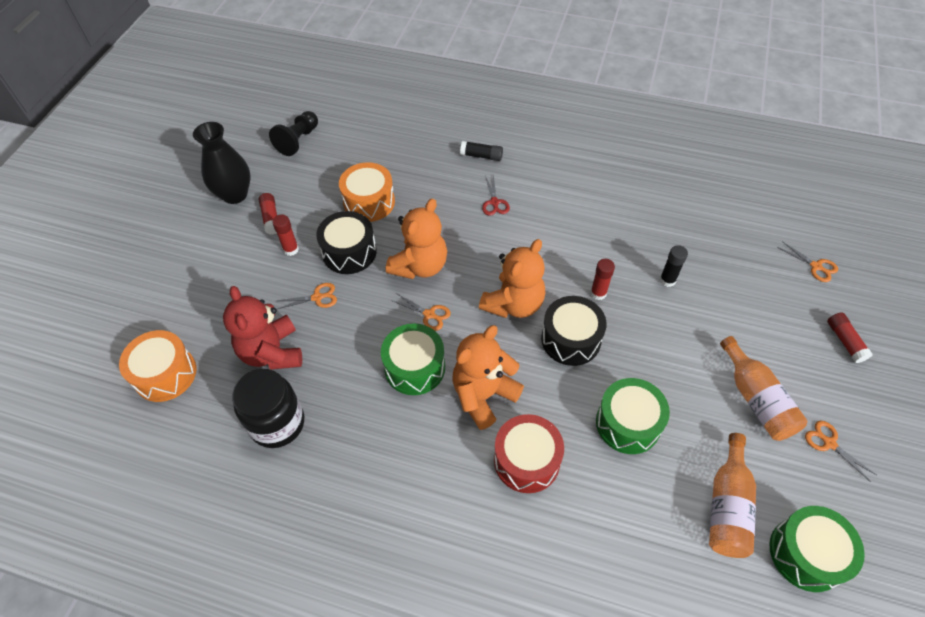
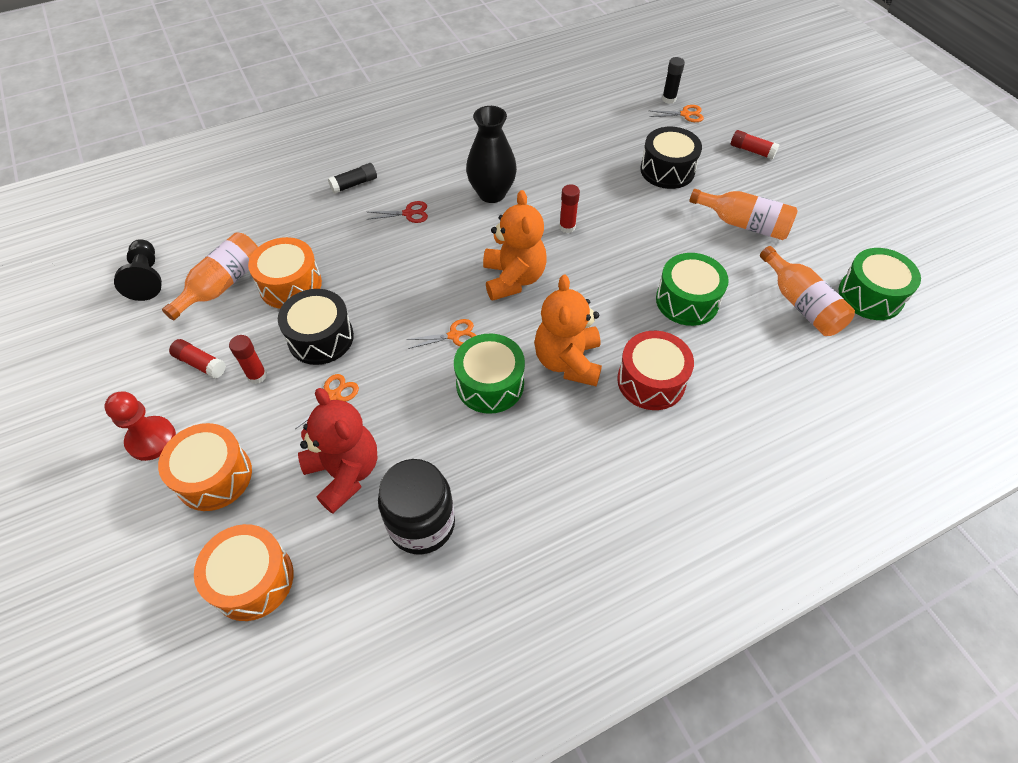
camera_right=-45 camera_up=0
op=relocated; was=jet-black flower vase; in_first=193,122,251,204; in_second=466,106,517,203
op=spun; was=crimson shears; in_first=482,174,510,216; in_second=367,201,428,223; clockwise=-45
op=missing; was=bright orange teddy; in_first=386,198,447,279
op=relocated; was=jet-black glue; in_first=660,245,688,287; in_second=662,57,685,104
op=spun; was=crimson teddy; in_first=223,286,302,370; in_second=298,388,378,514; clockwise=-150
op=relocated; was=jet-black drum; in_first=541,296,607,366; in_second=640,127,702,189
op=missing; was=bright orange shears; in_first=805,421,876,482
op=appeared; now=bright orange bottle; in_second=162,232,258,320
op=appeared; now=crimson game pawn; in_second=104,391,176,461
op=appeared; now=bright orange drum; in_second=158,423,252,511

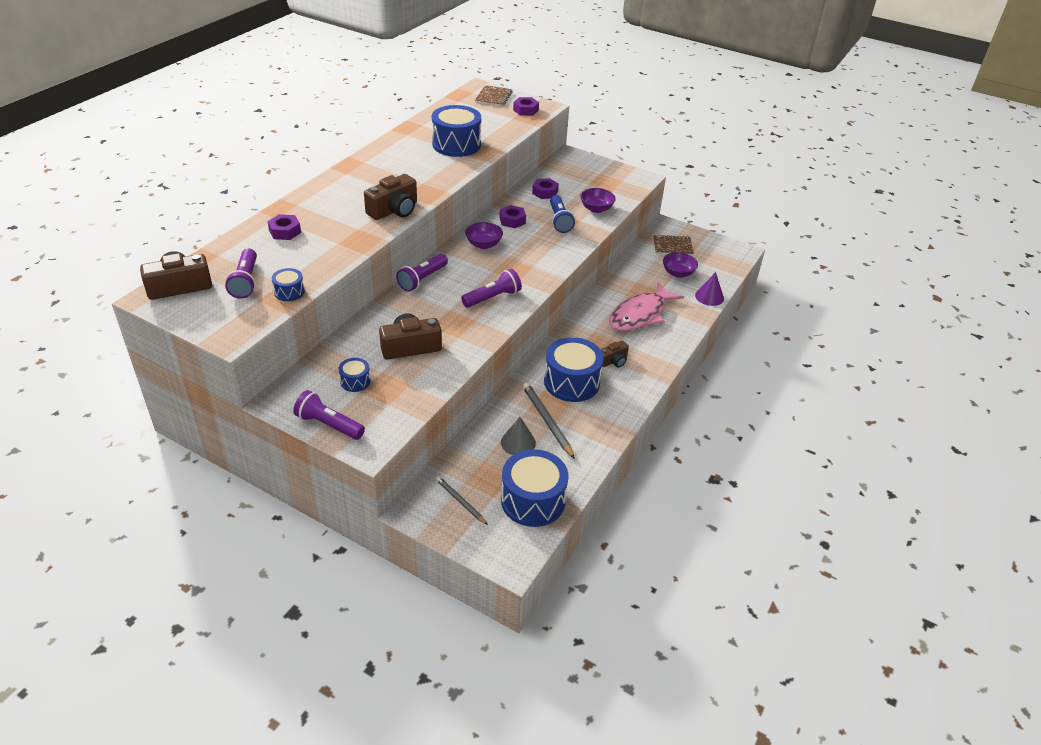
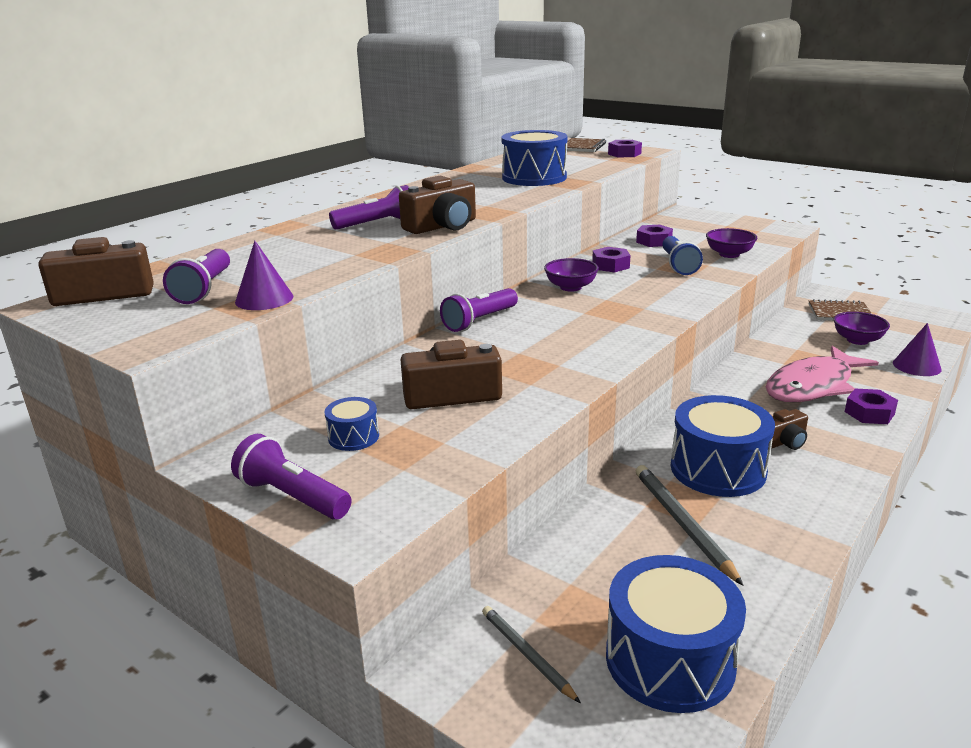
camera_right=10 camera_up=-15
op=relocated; was=royal purple nut; in_first=267,214,301,240; in_second=845,389,898,424
op=exchanged; was=cobalt drum; now=royal purple cone; in_first=272,268,305,301; in_second=235,241,293,310
op=relocated; was=royal purple torch; in_first=461,269,522,308; in_second=329,185,408,230
op=missing; was=gray cone; in_first=501,416,536,455

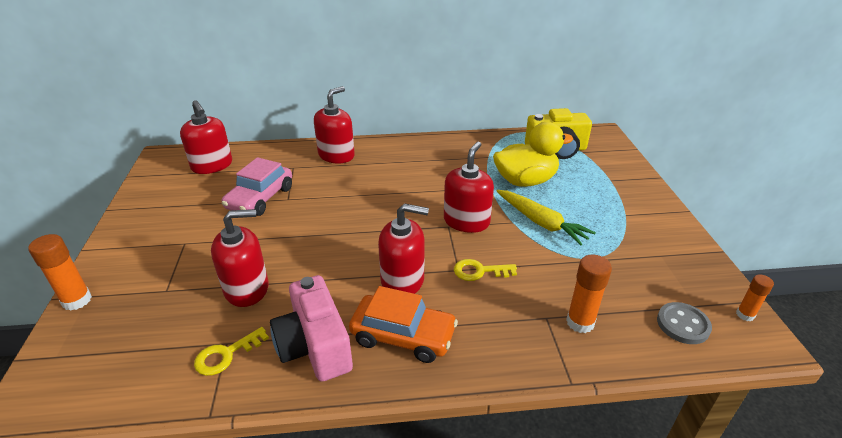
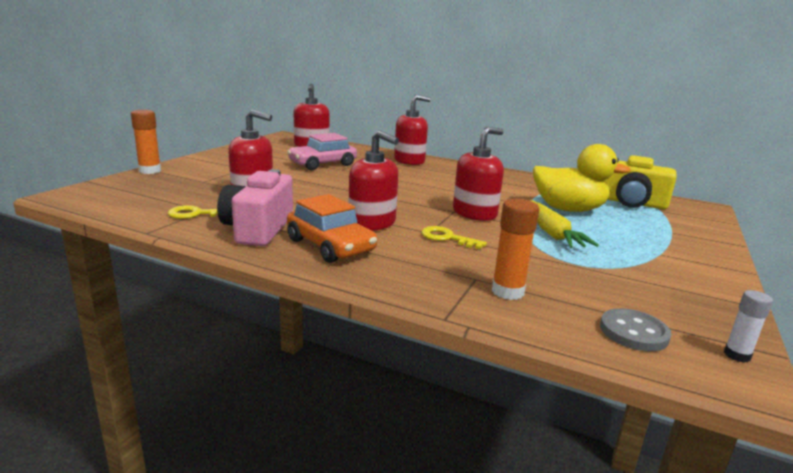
camera_right=30 camera_up=-15
op=colour; was=bright orange glue; now=pure white glue; in_first=736,274,774,321; in_second=724,290,773,363

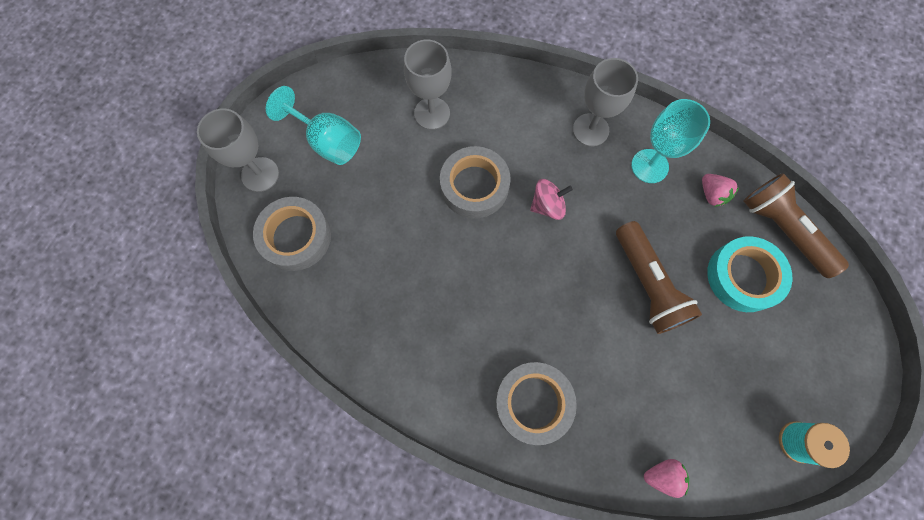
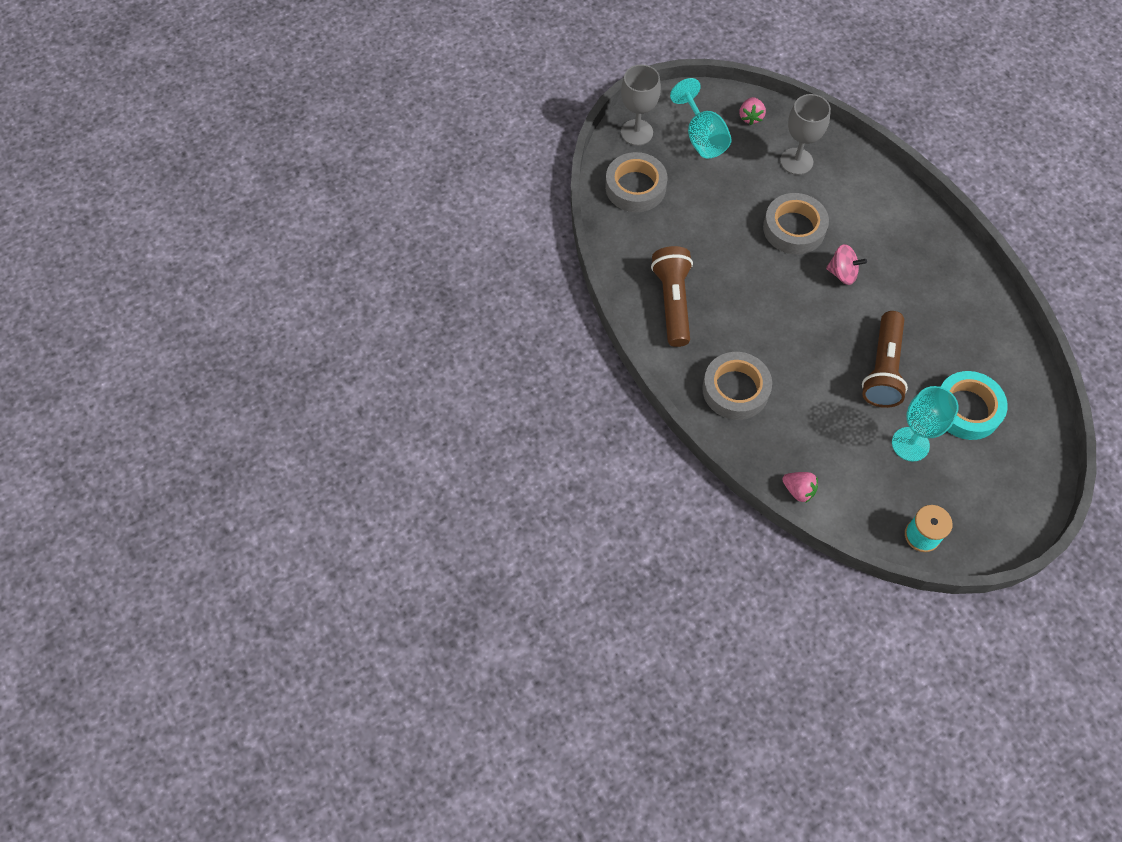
camera_right=35 camera_up=-10
op=missing; was=gray wine glass; in_first=573,58,638,146
op=relocated; was=teal wine glass; in_first=631,99,710,183; in_second=892,386,959,462
op=relocated; was=brown torch; in_first=743,173,849,278; in_second=651,246,693,347
op=relocated; was=rose-pink toy strawberry; in_first=702,174,739,207; in_second=740,97,766,125

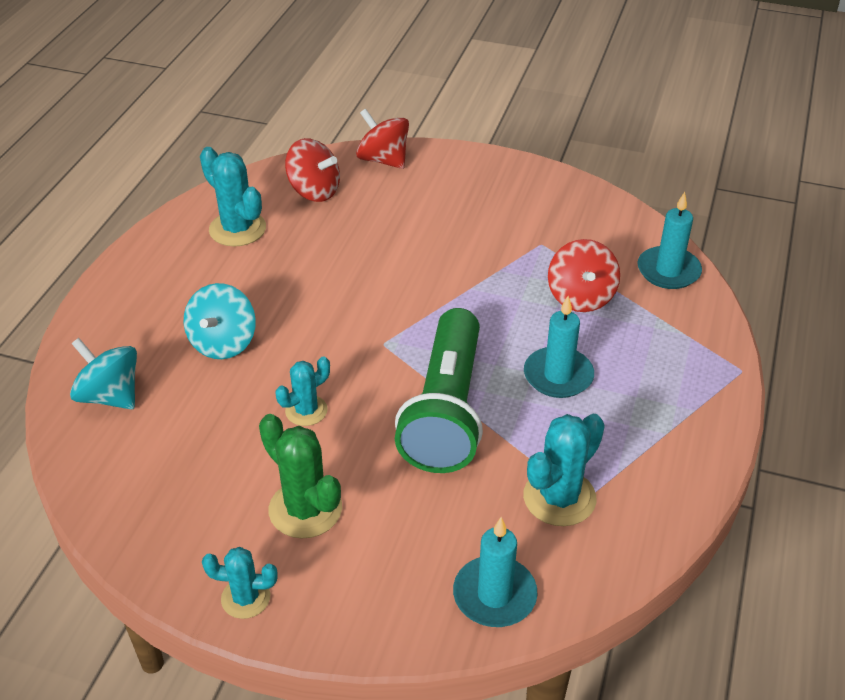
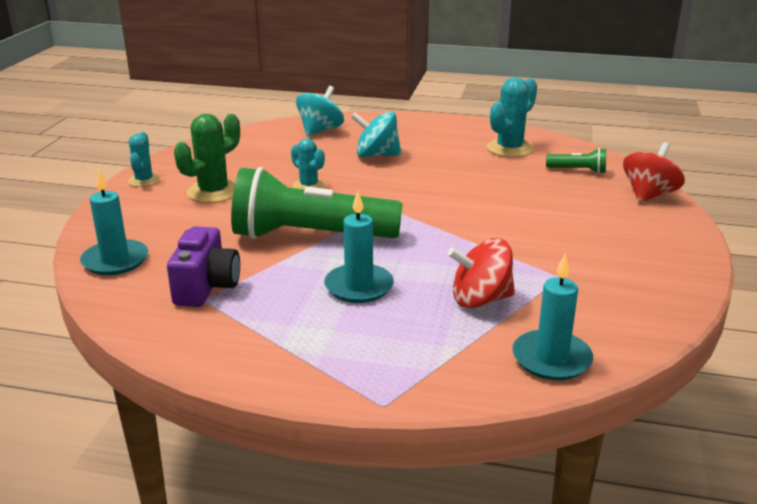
camera_right=85 camera_up=-15
op=exchanged; was=crimson whirligig; now=emerald torch; in_first=285,138,340,202; in_second=546,148,606,174
op=exchanged; was=teal cactus; now=royal purple photo camera; in_first=523,414,605,526; in_second=167,226,240,307

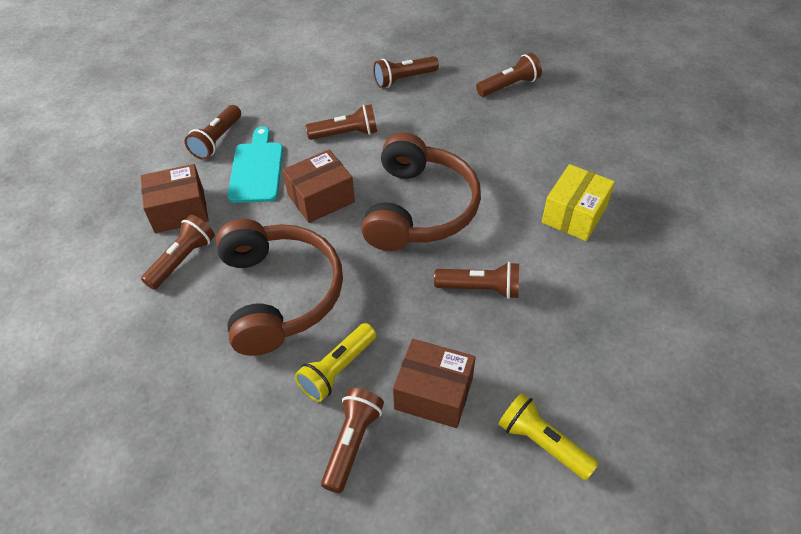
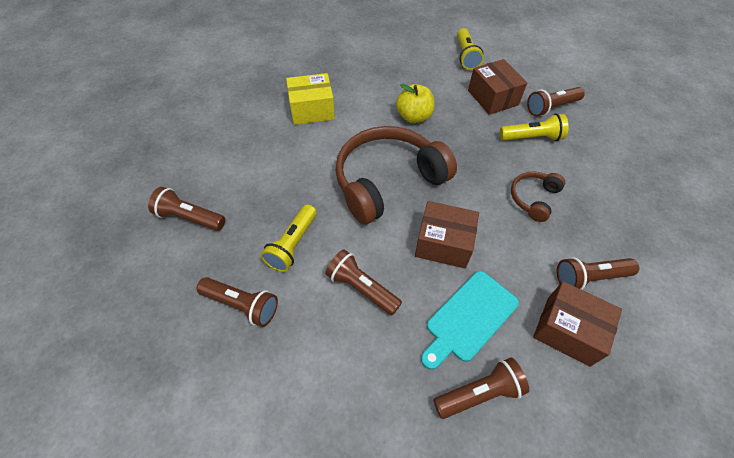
camera_right=-135 camera_up=5
op=size; was=brown headset; in_first=216,219,343,356; in_second=511,172,565,222; ratio=0.48
op=exchanged; was=brown torch; now=golden toy apple; in_first=434,262,519,299; in_second=396,84,434,123
op=appeared; now=golden torch; in_second=261,204,317,272

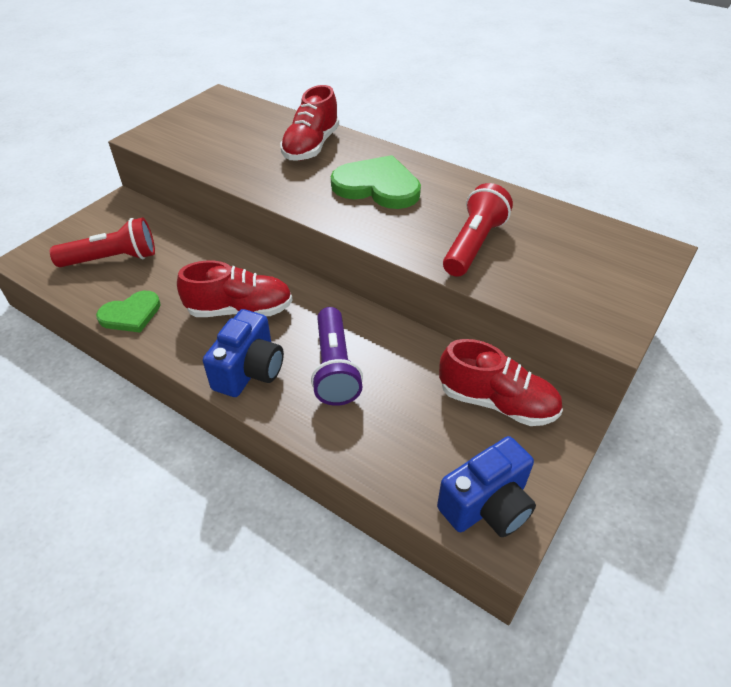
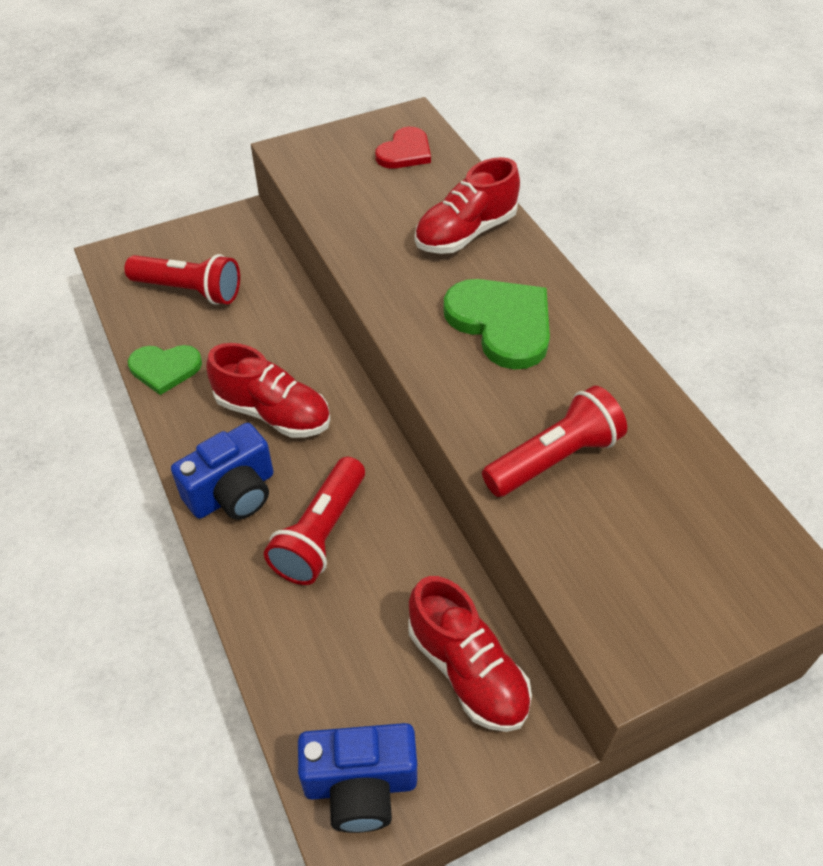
camera_right=30 camera_up=5
op=colour; was=royal purple torch; now=crimson torch; in_first=311,307,363,406; in_second=264,457,365,585
op=appeared; now=crimson heart shape; in_second=375,127,431,168

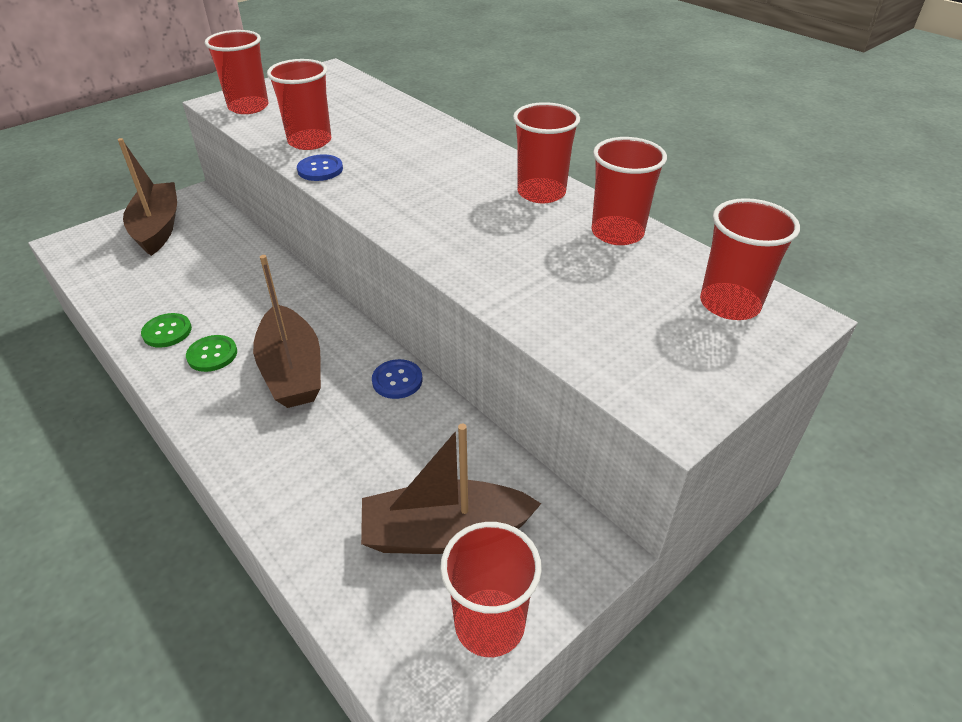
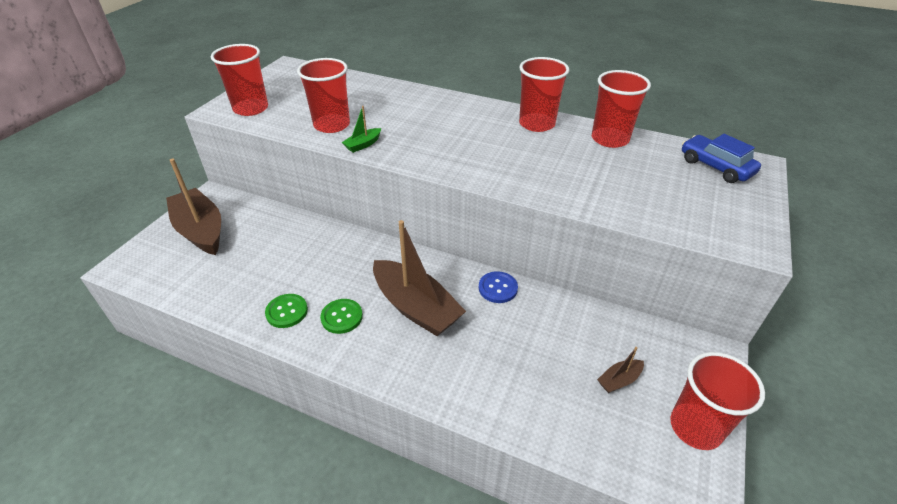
camera_right=-25 camera_up=0
op=exchanged; was=cobalt sewing button; now=emerald toy boat; in_first=297,154,343,181; in_second=342,106,381,153
op=exchanged; was=crimson tumbler; now=cobalt car; in_first=700,198,800,320; in_second=682,134,761,183
op=size; was=brown toy boat; in_first=361,424,541,554; in_second=597,347,644,393; ratio=0.43

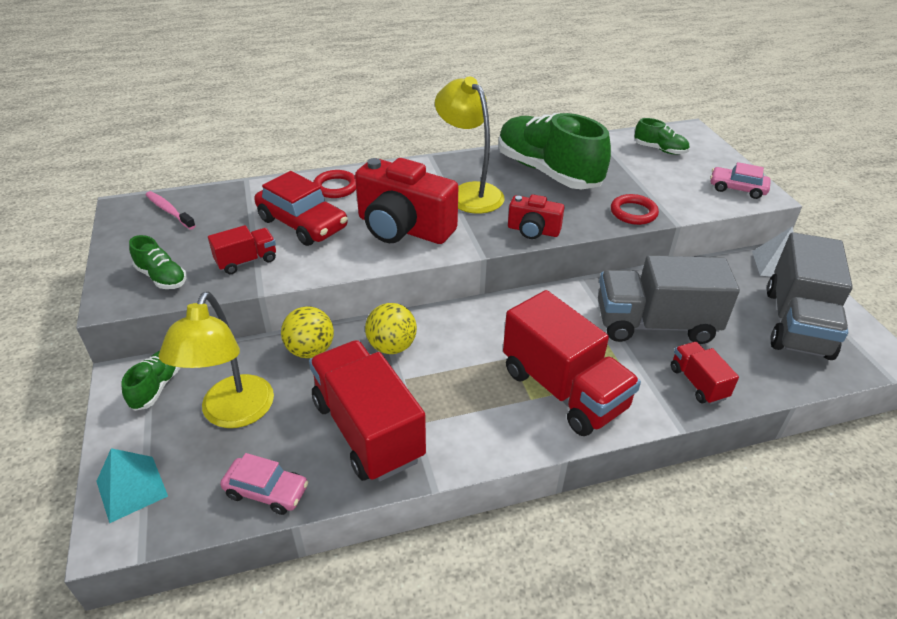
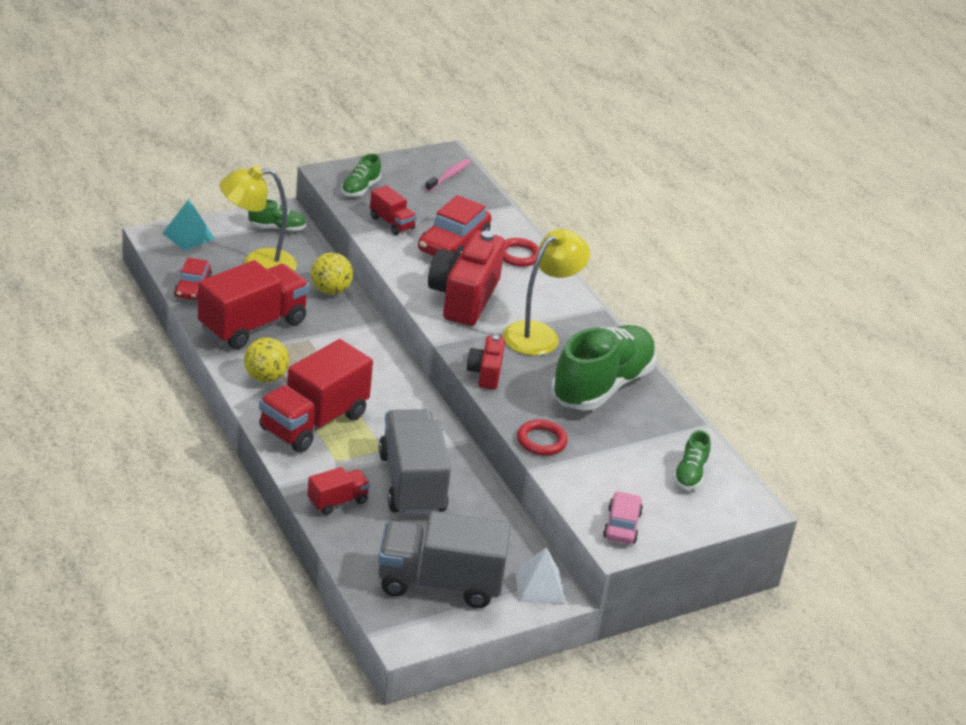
camera_right=75 camera_up=-5
op=relocated; was=golden play ball; in_first=365,303,417,354; in_second=244,337,289,383
op=colour; was=rose-pink car; now=crimson car; in_first=220,453,308,515; in_second=174,258,212,300

